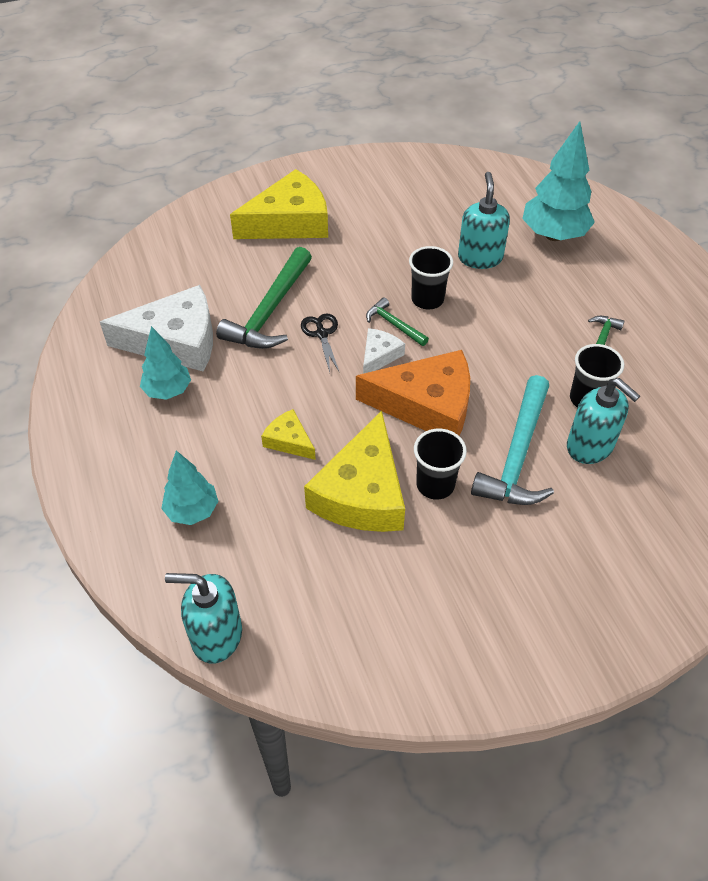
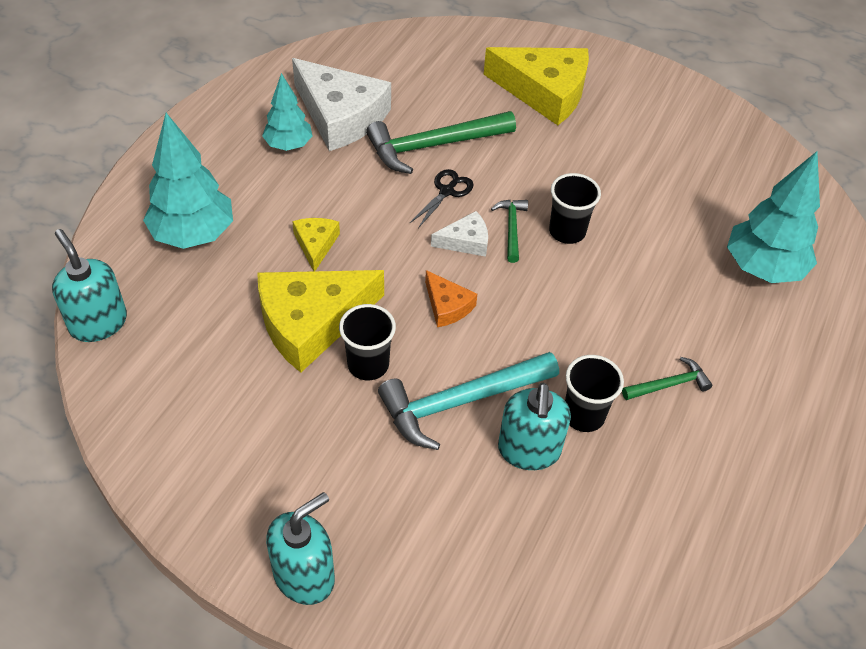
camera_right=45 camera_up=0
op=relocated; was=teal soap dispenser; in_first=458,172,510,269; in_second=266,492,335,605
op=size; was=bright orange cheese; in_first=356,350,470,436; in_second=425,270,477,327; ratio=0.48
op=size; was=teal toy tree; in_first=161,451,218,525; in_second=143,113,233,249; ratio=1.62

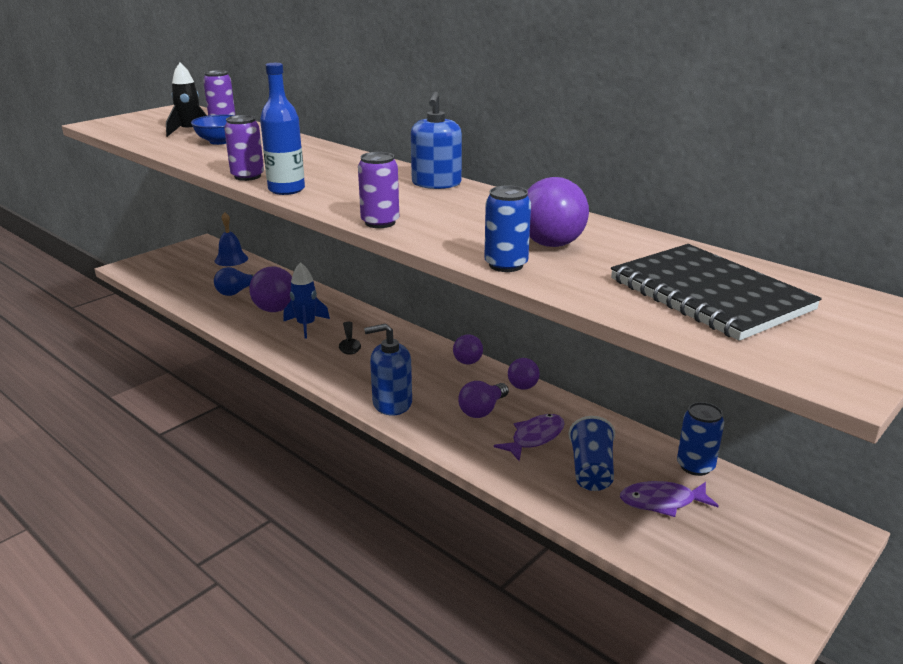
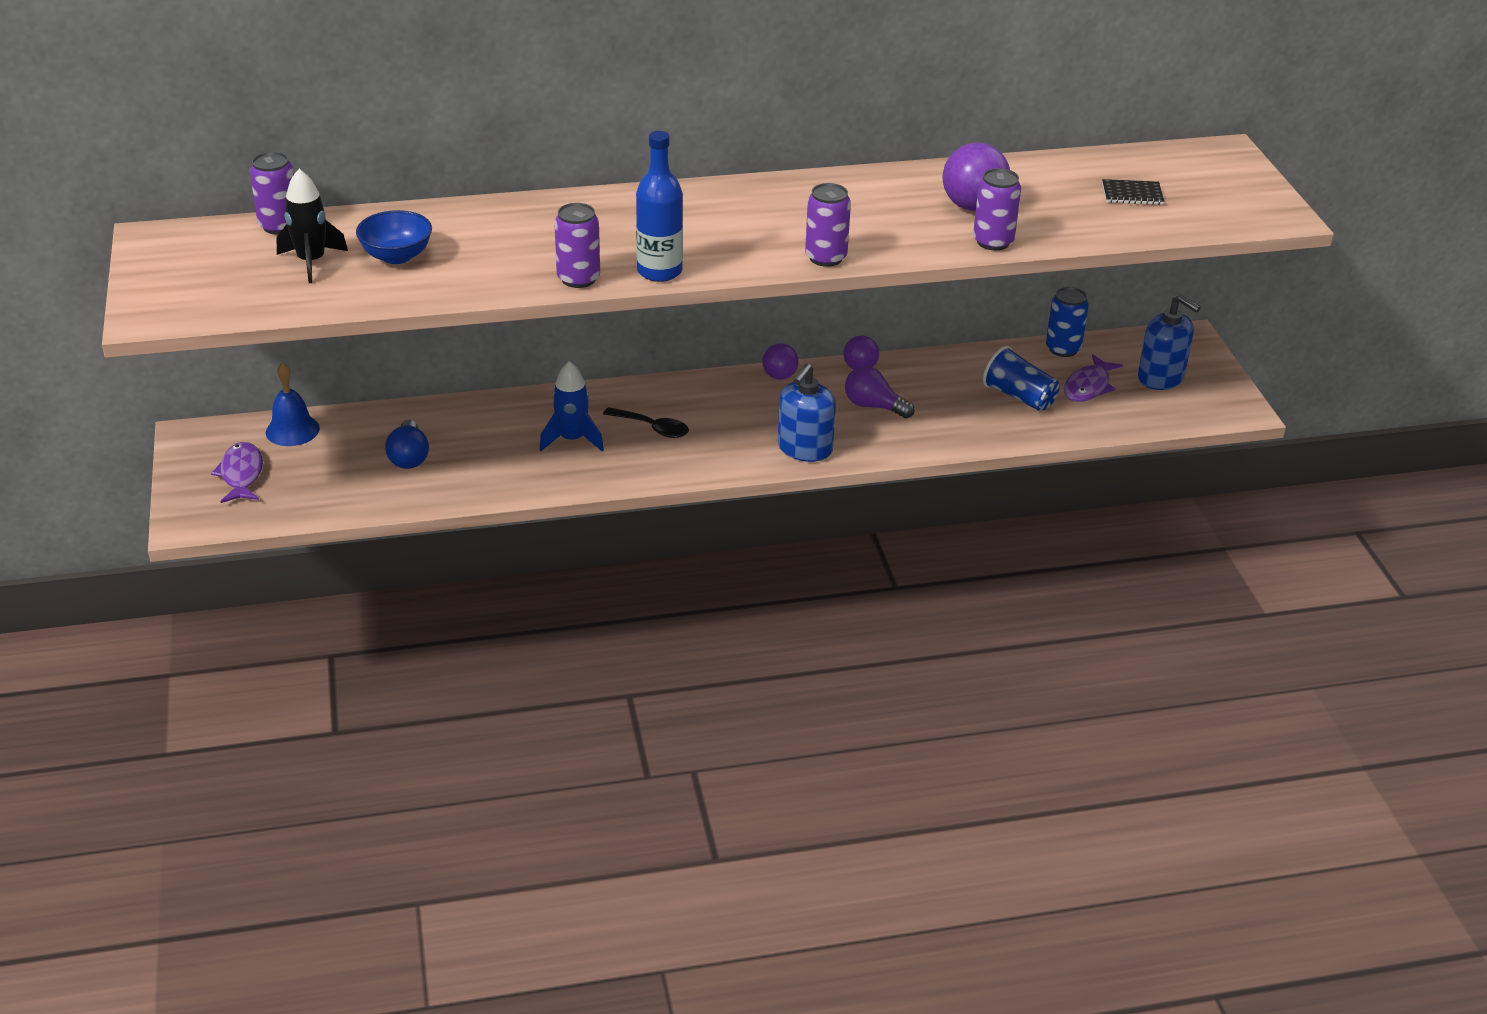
camera_right=-55 camera_up=10
op=relocated; was=cobalt soap dispenser; in_first=411,91,462,189; in_second=1138,295,1201,390
op=colour; was=cobalt tin; now=royal purple tin; in_first=484,185,531,272; in_second=973,168,1021,251
op=size; was=jet-black notepad; in_first=611,244,822,341; in_second=1102,179,1164,205; ratio=0.41
op=missing; was=royal purple play ball; in_first=249,267,292,312
op=spun; was=royal purple light bulb; in_first=458,381,509,418; in_second=845,366,915,418; clockwise=135
op=relocated; was=royal purple fish figure; in_first=494,414,565,461; in_second=211,442,263,503

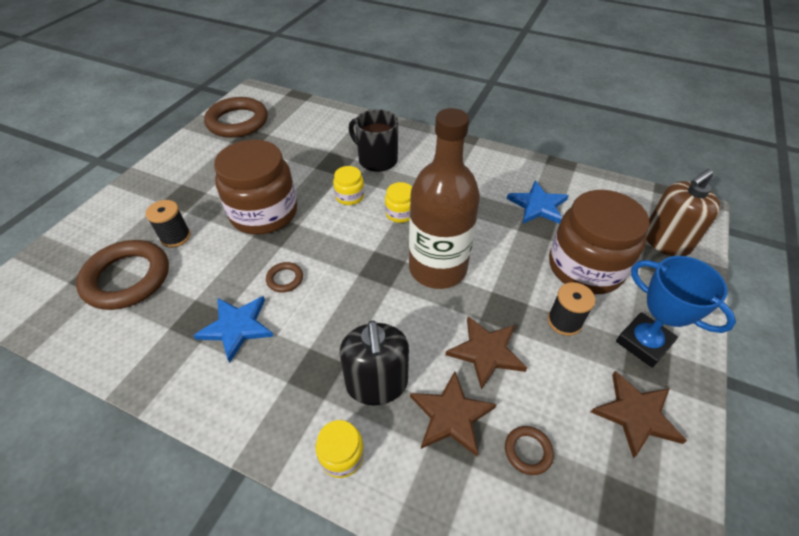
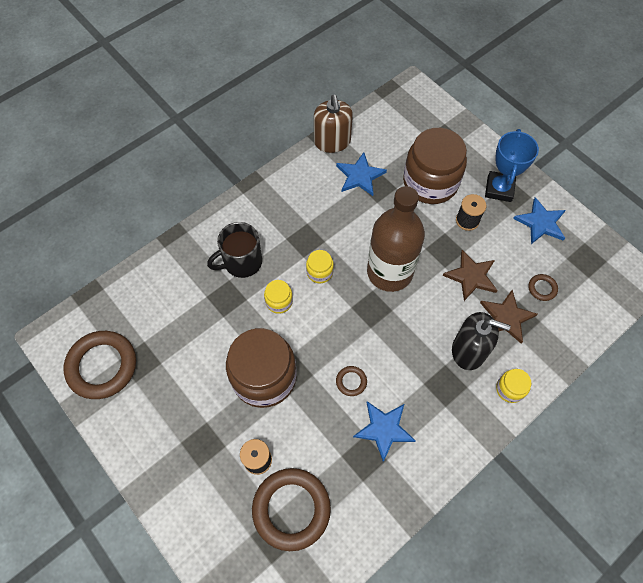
camera_right=-65 camera_up=15
op=relocated; was=brown soap dispenser; in_first=646,169,721,256; in_second=314,95,353,153
op=spun; was=cobalt award cup; in_first=616,256,736,368; in_second=485,129,539,202; clockwise=-60
op=colour; was=brown five-pointed star; now=cobalt five-pointed star; in_first=591,371,687,458; in_second=513,197,566,244

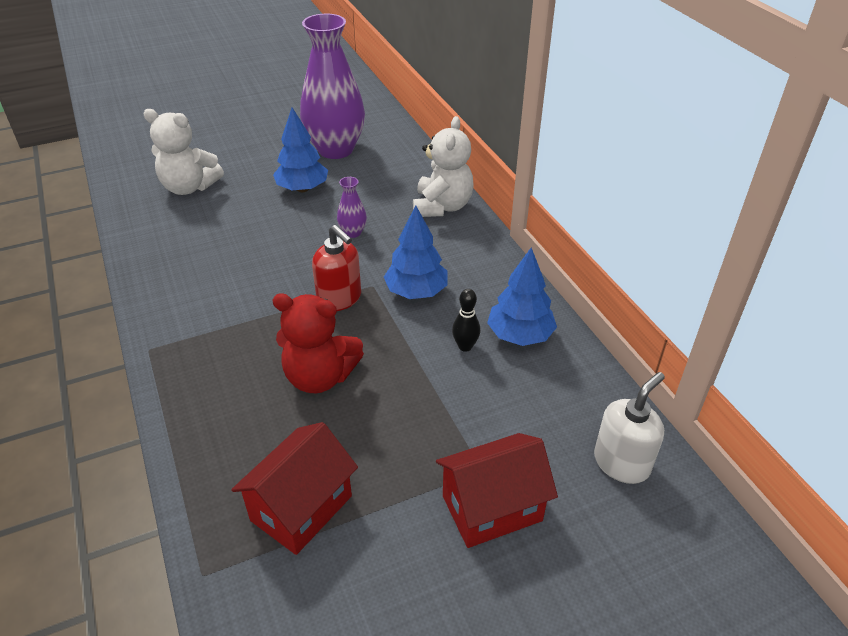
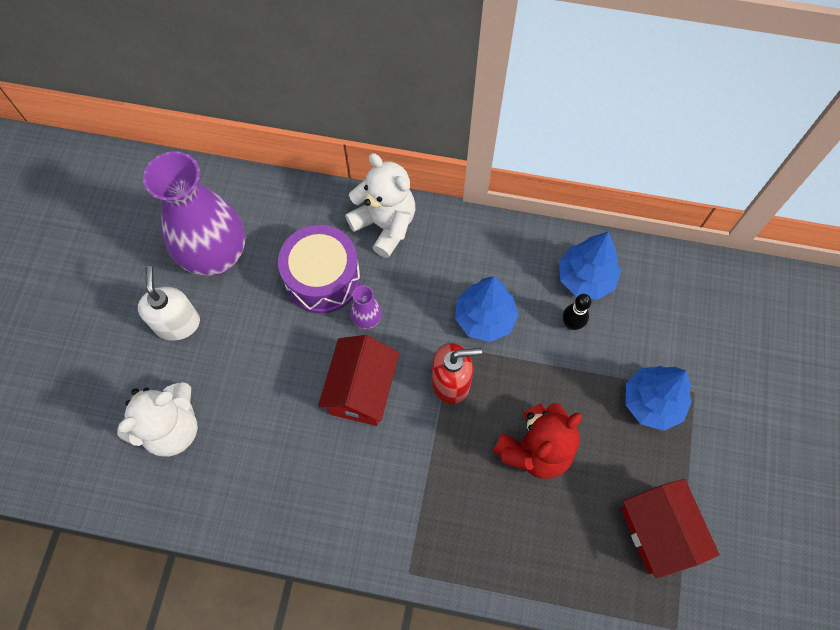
camera_right=-55 camera_up=25
op=relocated; was=cobalt toy tree; in_first=273,108,328,192; in_second=626,366,692,431
op=relocated; was=pure white soap dispenser; in_first=594,372,665,484; in_second=138,266,200,340
op=relocated; was=crimson toy house; in_first=436,433,558,548; in_second=318,335,399,426
op=appeared; now=royal purple drum; in_second=278,225,361,314

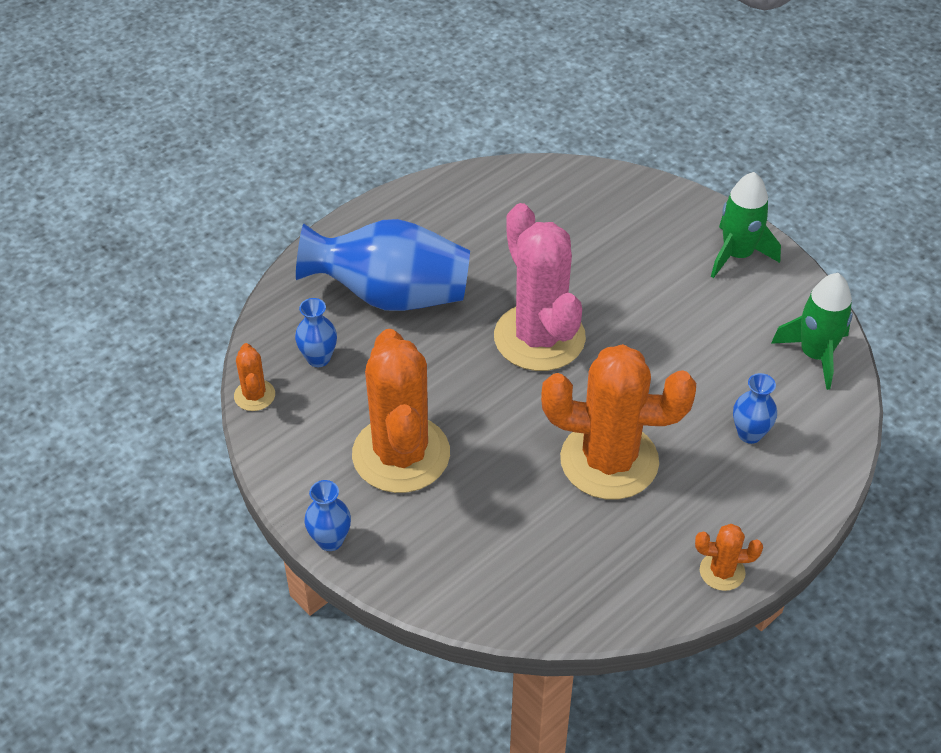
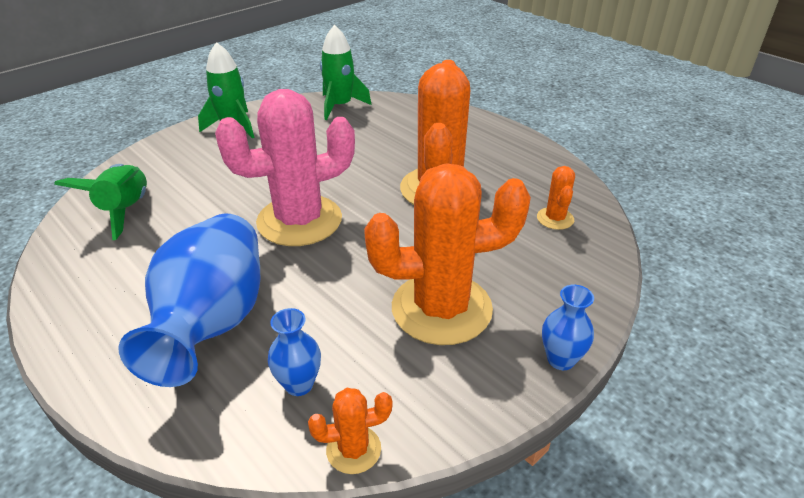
camera_right=-90 camera_up=-10
op=missing; was=cobalt flower vase; in_first=733,373,777,444
op=relocated; was=bright orange cactus; in_first=695,524,763,591; in_second=537,166,575,230
op=appeared; now=emerald rocket; in_second=54,164,147,240

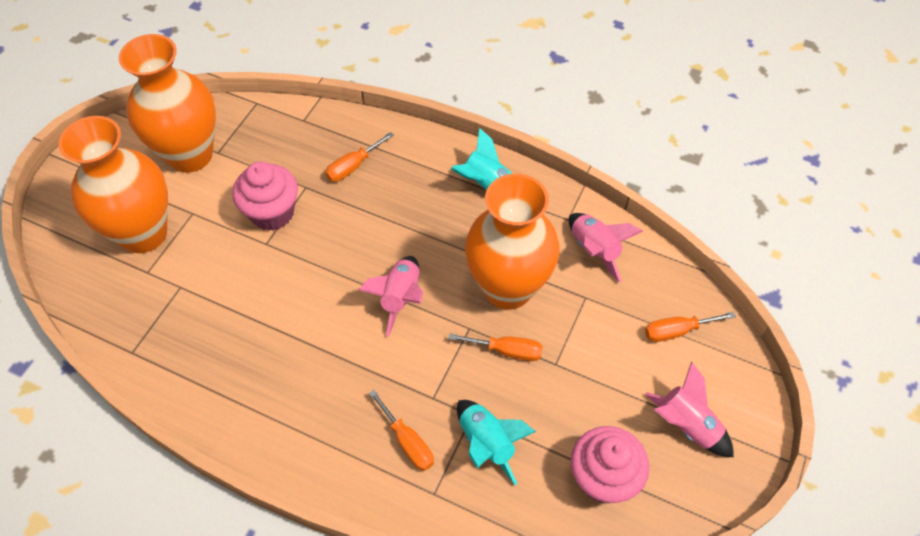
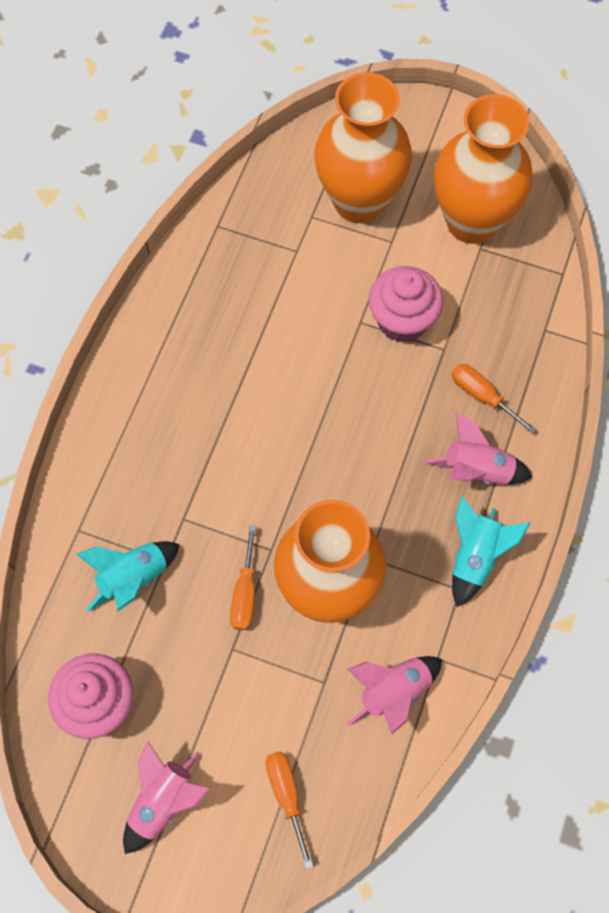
camera_right=85 camera_up=10
op=relocated; was=rose-pink rocket; in_first=359,256,423,337; in_second=425,413,532,485
op=missing; was=bright orange screwdriver; in_first=369,390,434,471

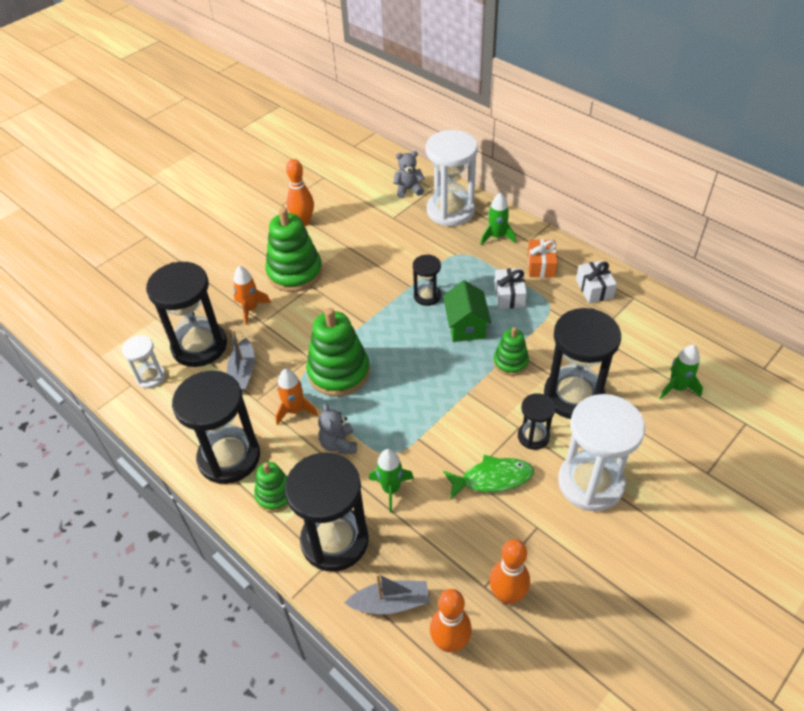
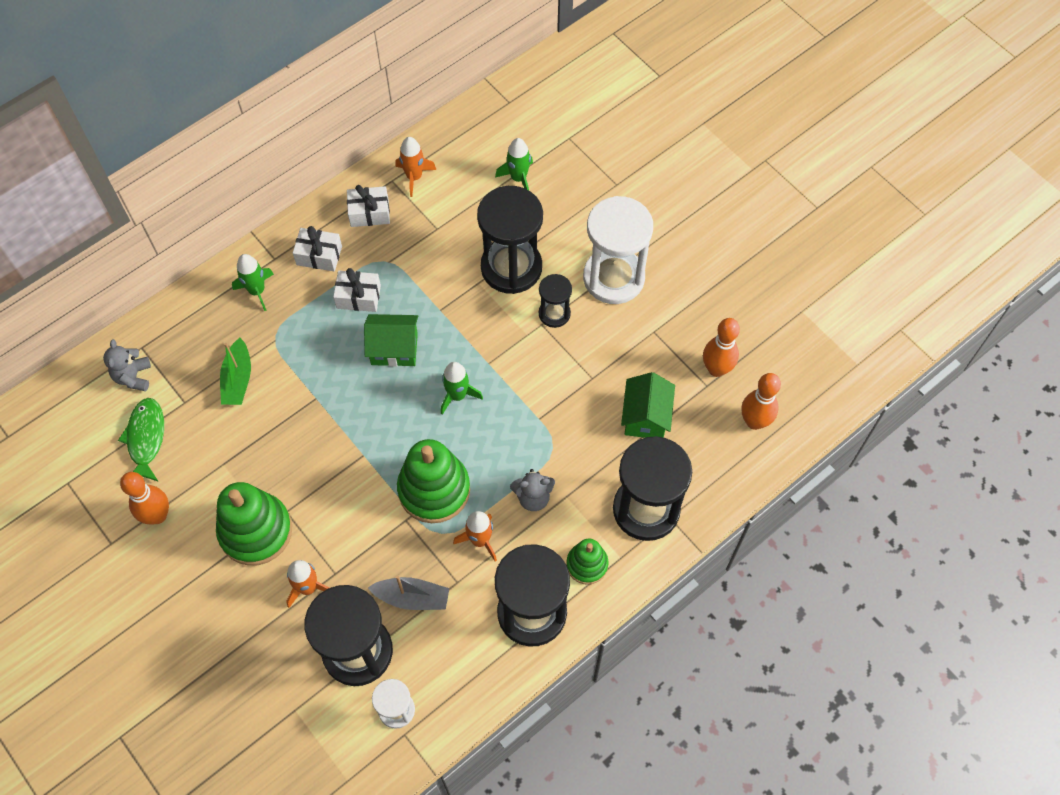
camera_right=-85 camera_up=15
op=missing; was=pure white sandglass; in_first=426,130,478,226
op=colour; was=bright orange present; now=pure white present; in_first=528,239,557,278; in_second=293,226,342,271
op=missing; was=jet-black sandglass; in_first=413,255,441,306
op=missing; was=emerald stacking toy; in_first=493,327,529,376
op=relocated; was=emerald rocket; in_first=369,449,414,513; in_second=441,362,483,415
op=relocated; was=emerald fish figure; in_first=443,455,534,500; in_second=118,398,164,482
op=missing; was=gray toy boat; in_first=345,573,430,614
op=appeared; now=bright orange rocket; in_second=395,137,436,197
op=appeared; now=emerald toy boat; in_second=220,338,251,405
op=appeared; now=emerald toy house; in_second=621,372,675,438

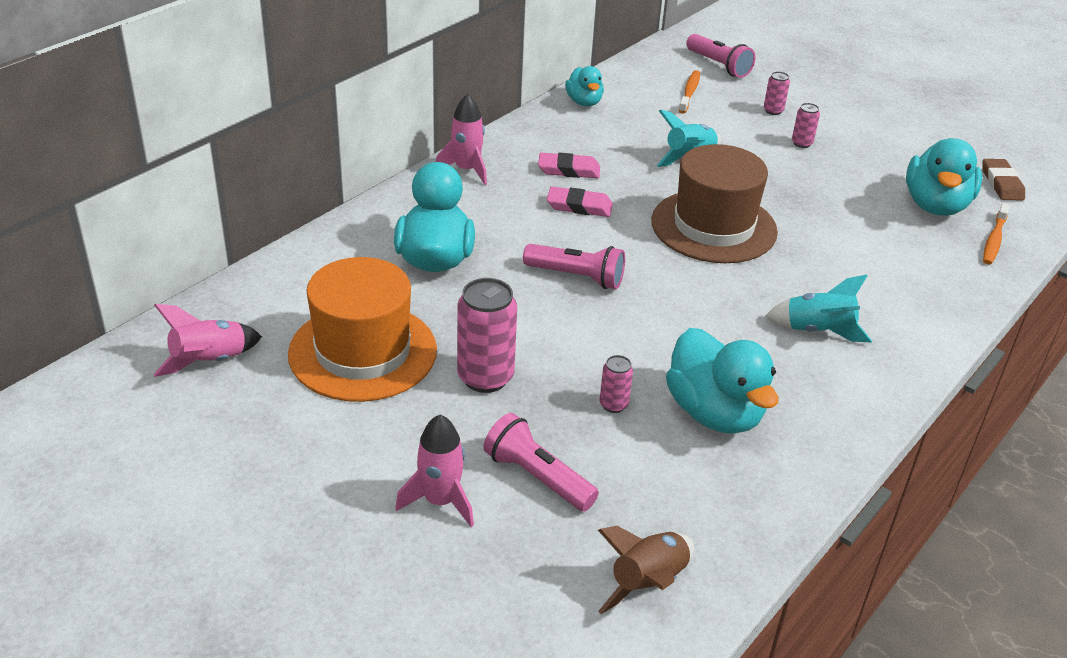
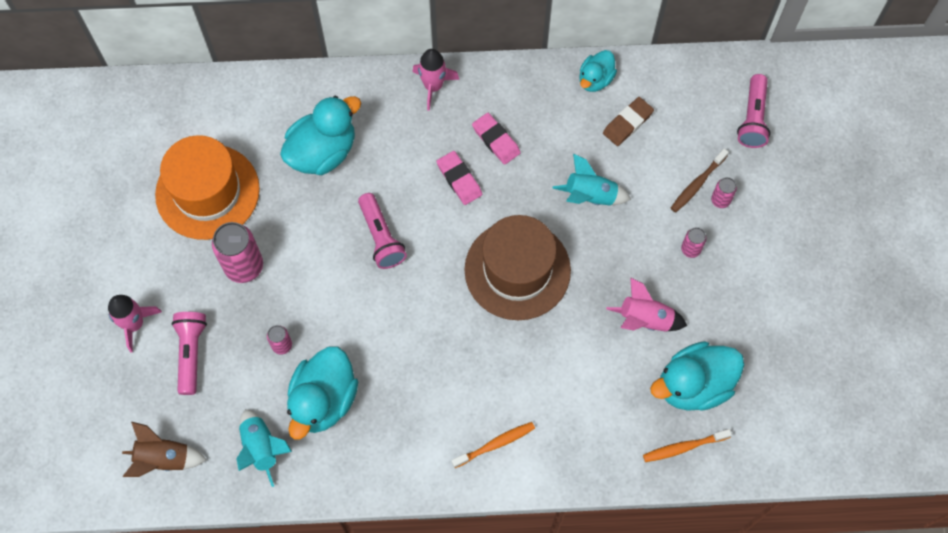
camera_right=50 camera_up=30
op=relocated; was=bright orange dental brush; in_first=679,70,700,114; in_second=451,422,535,468
op=relocated; was=brown gum eraser; in_first=982,159,1025,200; in_second=603,97,654,146
op=relocated; was=teal rocket; in_first=765,274,872,343; in_second=237,409,292,487
op=relocated; was=rose-pink rocket; in_first=153,304,262,377; in_second=606,277,687,331
op=appeared; now=brown dental brush; in_second=671,149,729,213

